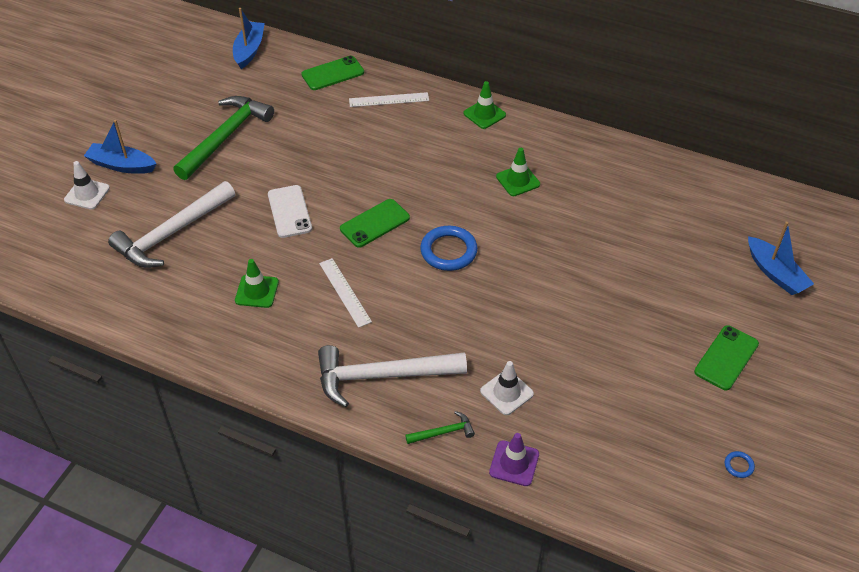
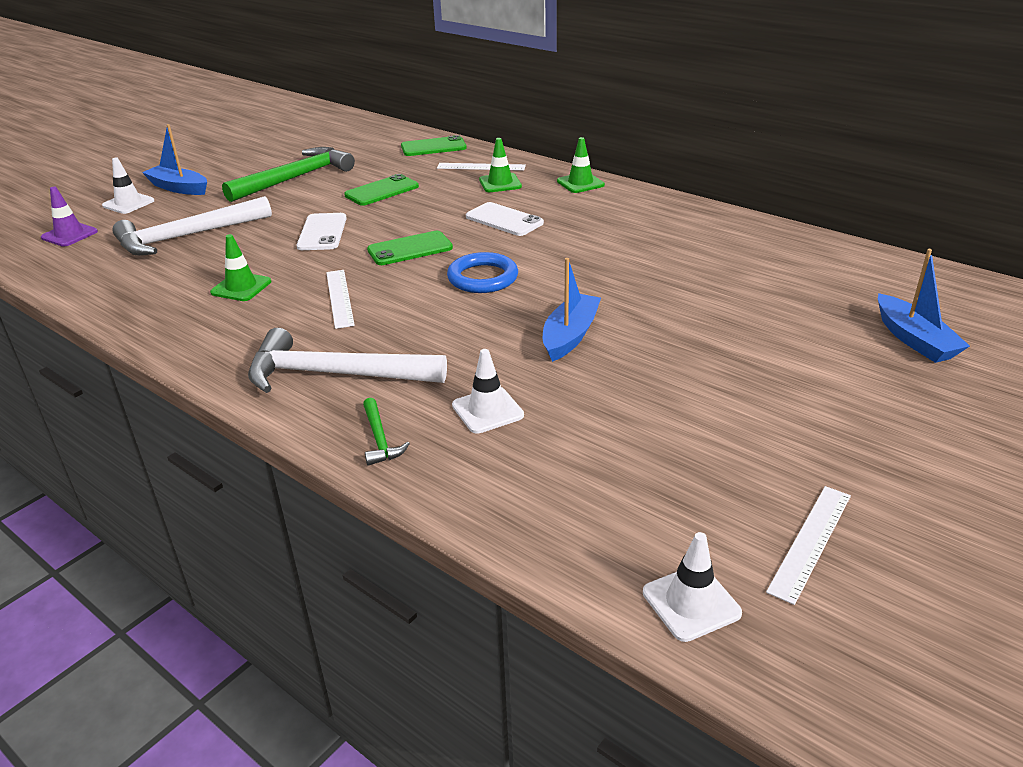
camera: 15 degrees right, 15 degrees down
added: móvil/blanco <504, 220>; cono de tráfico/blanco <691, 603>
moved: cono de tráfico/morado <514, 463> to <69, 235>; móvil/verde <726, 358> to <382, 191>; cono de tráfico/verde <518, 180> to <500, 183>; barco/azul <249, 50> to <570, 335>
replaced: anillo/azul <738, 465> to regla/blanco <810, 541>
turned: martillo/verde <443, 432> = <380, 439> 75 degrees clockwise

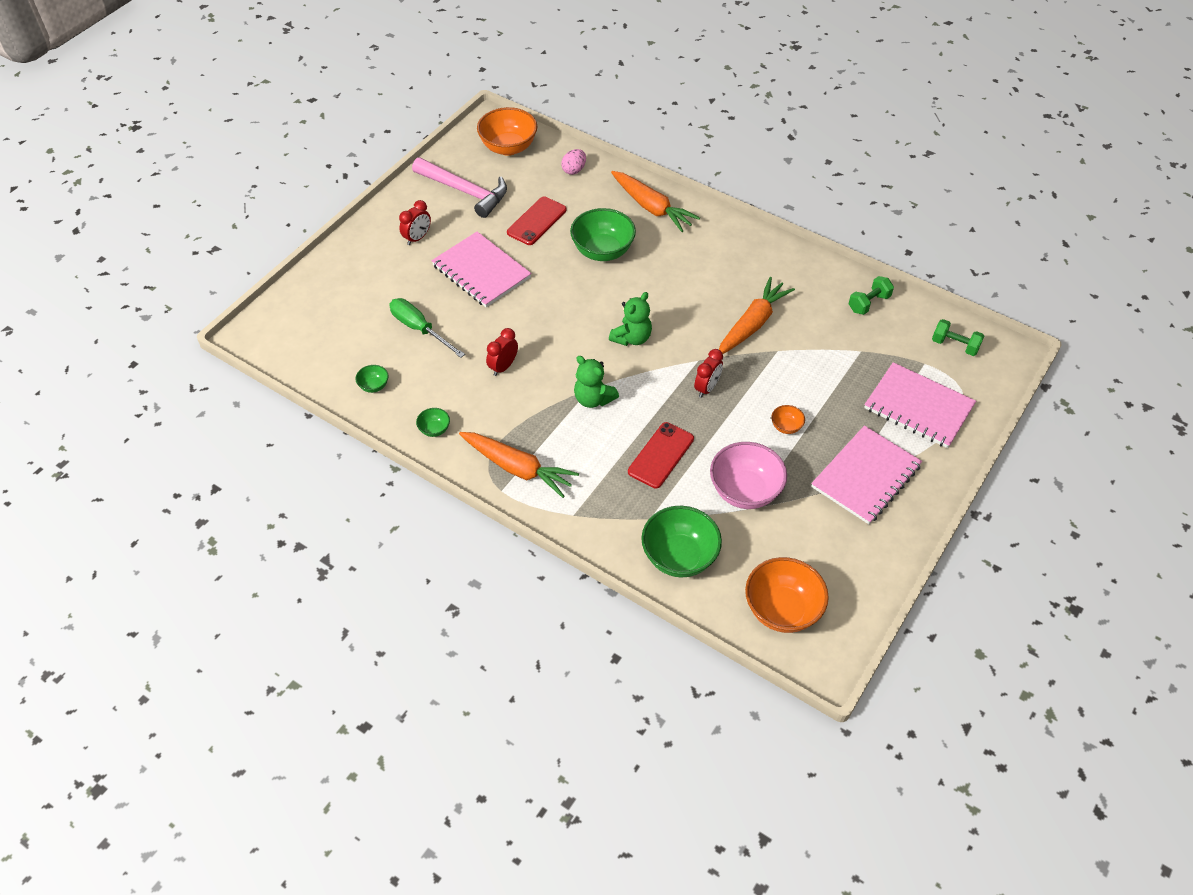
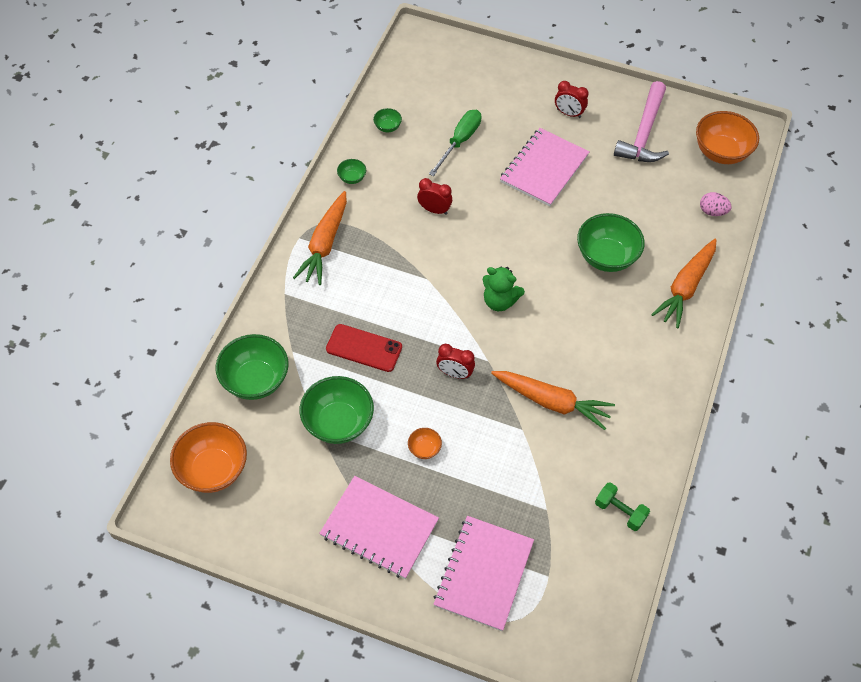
camera: 75 degrees right, 5 degrees up
removed: móvil/rojo <536, 221>; osito/verde <593, 399>; mancuerna/verde <954, 345>
recoloured: cuenco/rosa <745, 491> to cuenco/verde <338, 423>

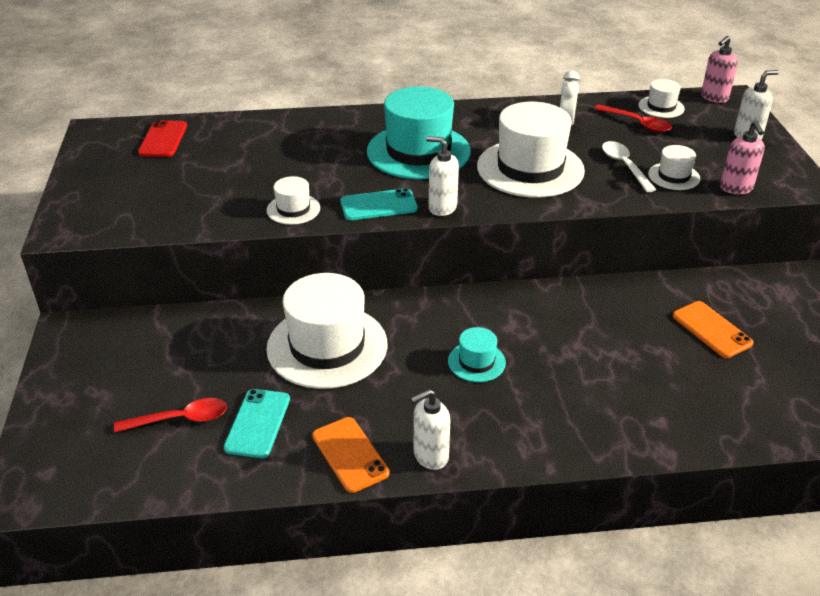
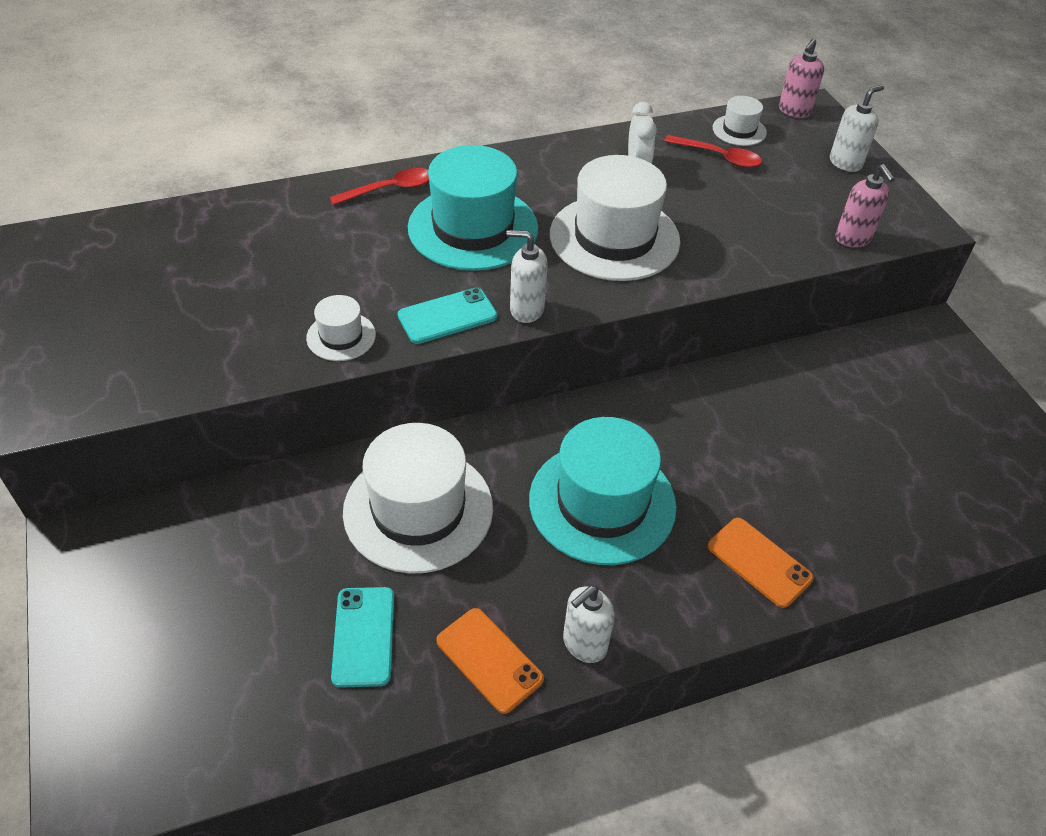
camera: 15 degrees left, 10 degrees up
removed: móvil/rojo <163, 139>; cuchara/blanco <624, 166>; sombrero/blanco <674, 176>
moved: cuchara/rojo <180, 419> to <389, 189>; móvil/naranja <711, 329> to <759, 562>
resized: sombrero/turquesa <476, 362> = <602, 502> x2.13

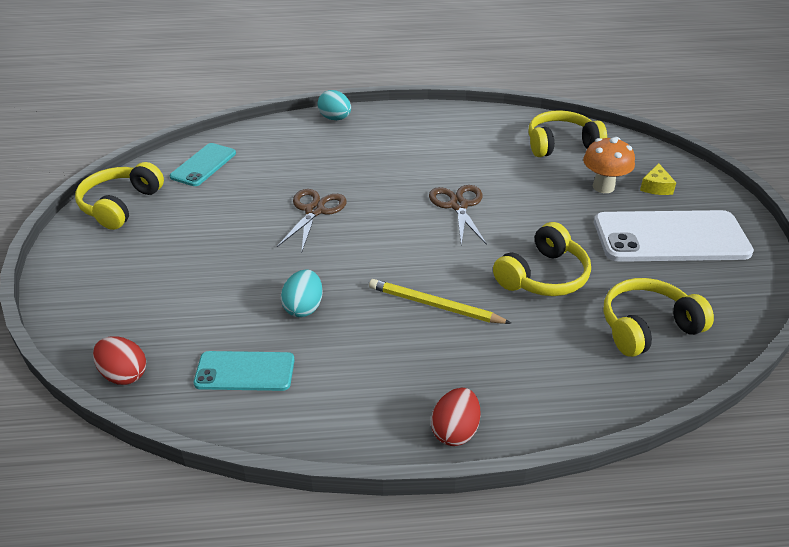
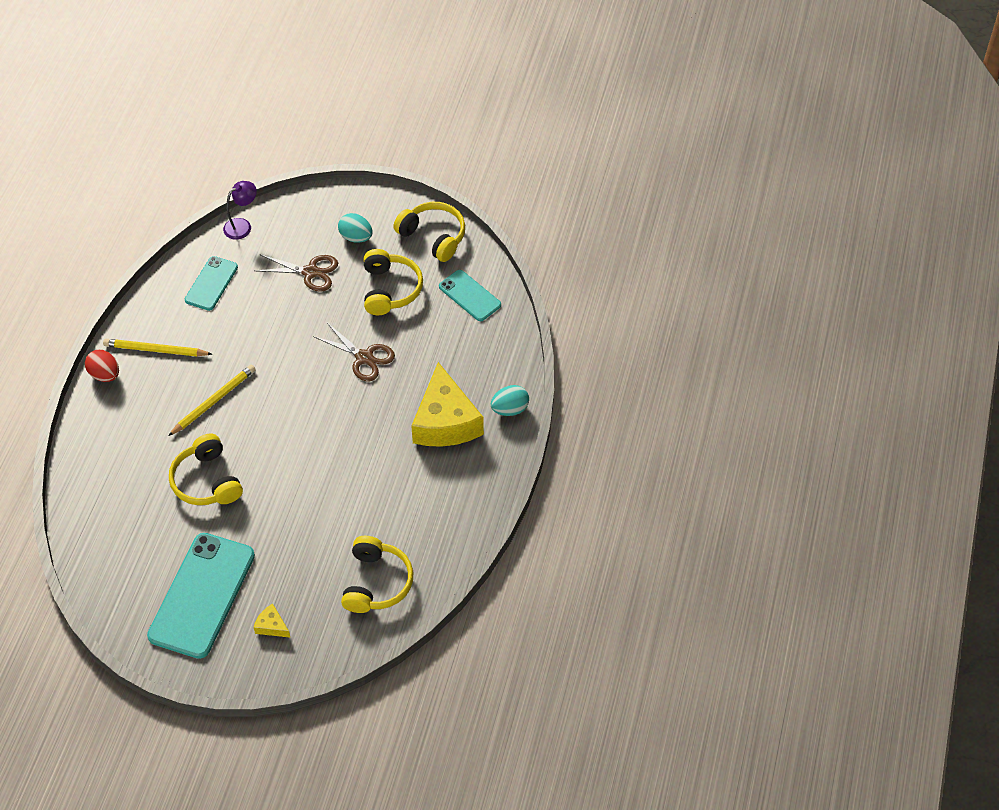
camera: 110 degrees right, 15 degrees up
removed: seta/naranja <603, 187>
added: lápiz/amarillo <156, 350>; queso/amarillo <445, 421>
moved: tijeras/marrón <458, 205> to <310, 272>; huevo/turquesa <304, 307> to <356, 237>; auriculares/amarillo <647, 327> to <390, 289>
replaced: huevo/rojo <124, 374> to lámpara/morado <242, 225>
recoloured: móvil/blanco <670, 237> to móvil/turquesa <202, 595>

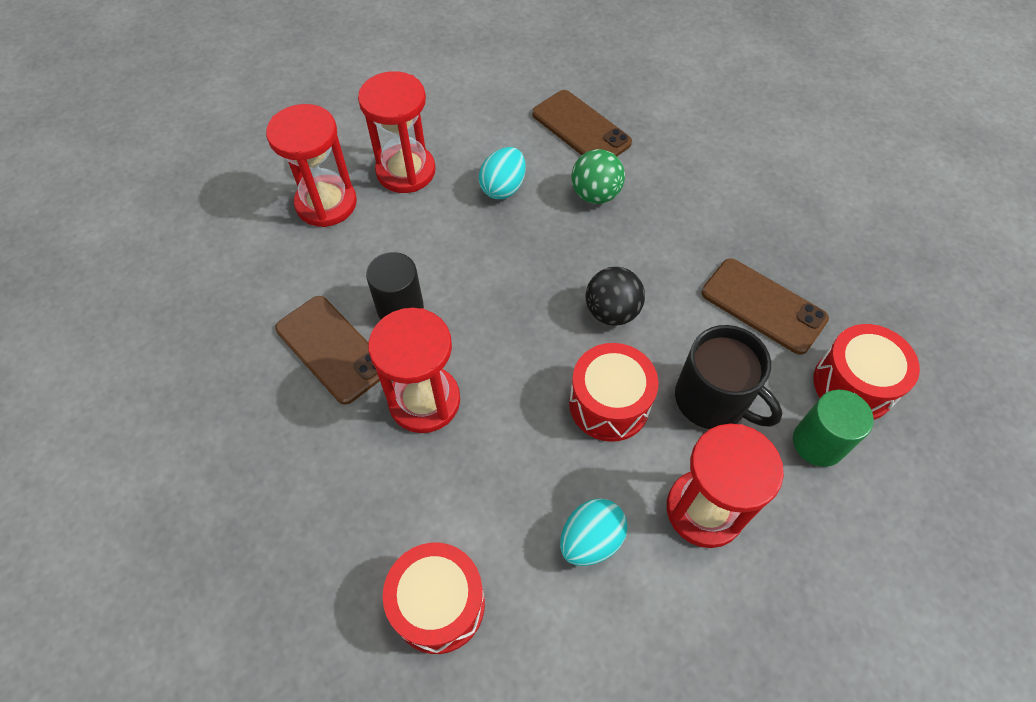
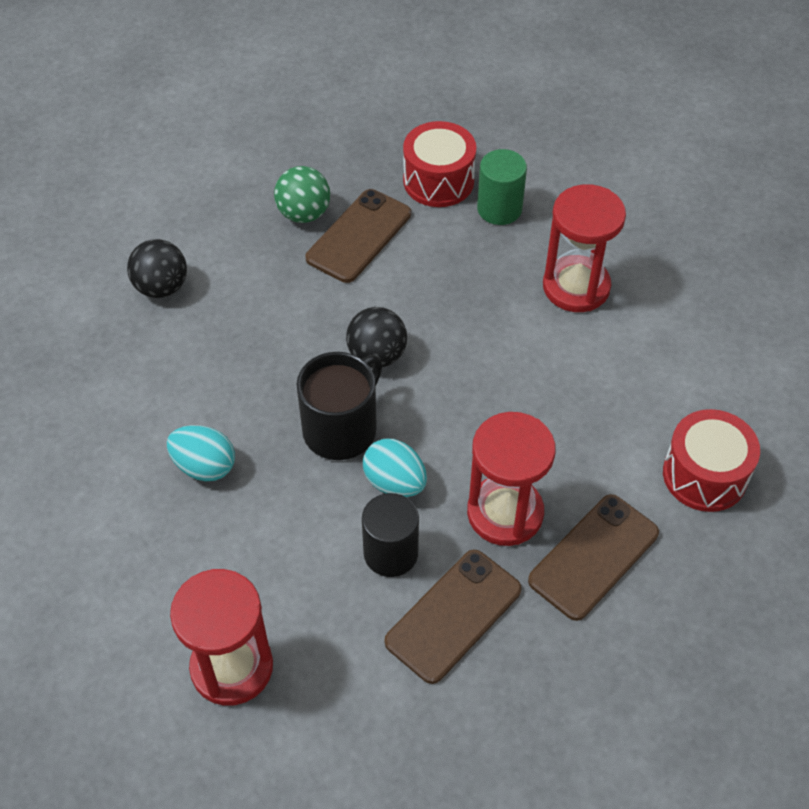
camera: 95 degrees left, 5 degrees down
removed: reloj de arena/rojo <406, 171>; tambor/rojo <609, 404>
added: pelota/negro <161, 287>
moved: pelota/verde <595, 194> to <304, 213>; taza/negro <712, 399> to <341, 429>; huevo/turquesa <590, 540> to <395, 482>; móvil/marrón <581, 128> to <593, 557>

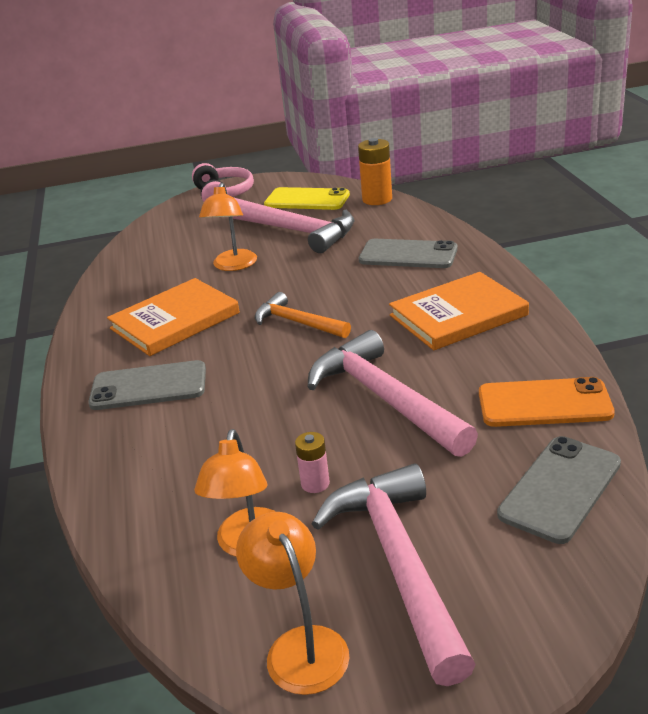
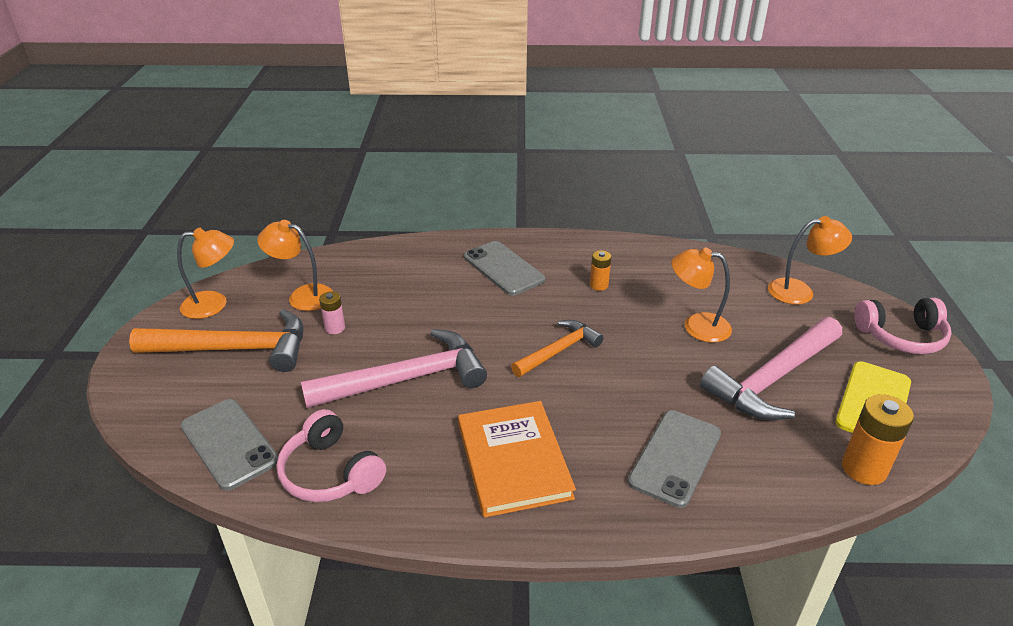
camera: 100 degrees right, 5 degrees up
added: lámpara/naranja <800, 291>
replaced: móvil/naranja <544, 404> to auriculares/rosa <330, 473>; libro/naranja <175, 321> to pila/naranja <599, 285>
recoloured: martillo/rosa <399, 564> to martillo/naranja <234, 349>
turned: móvil/gris <148, 386> = <503, 268> 45 degrees counterclockwise

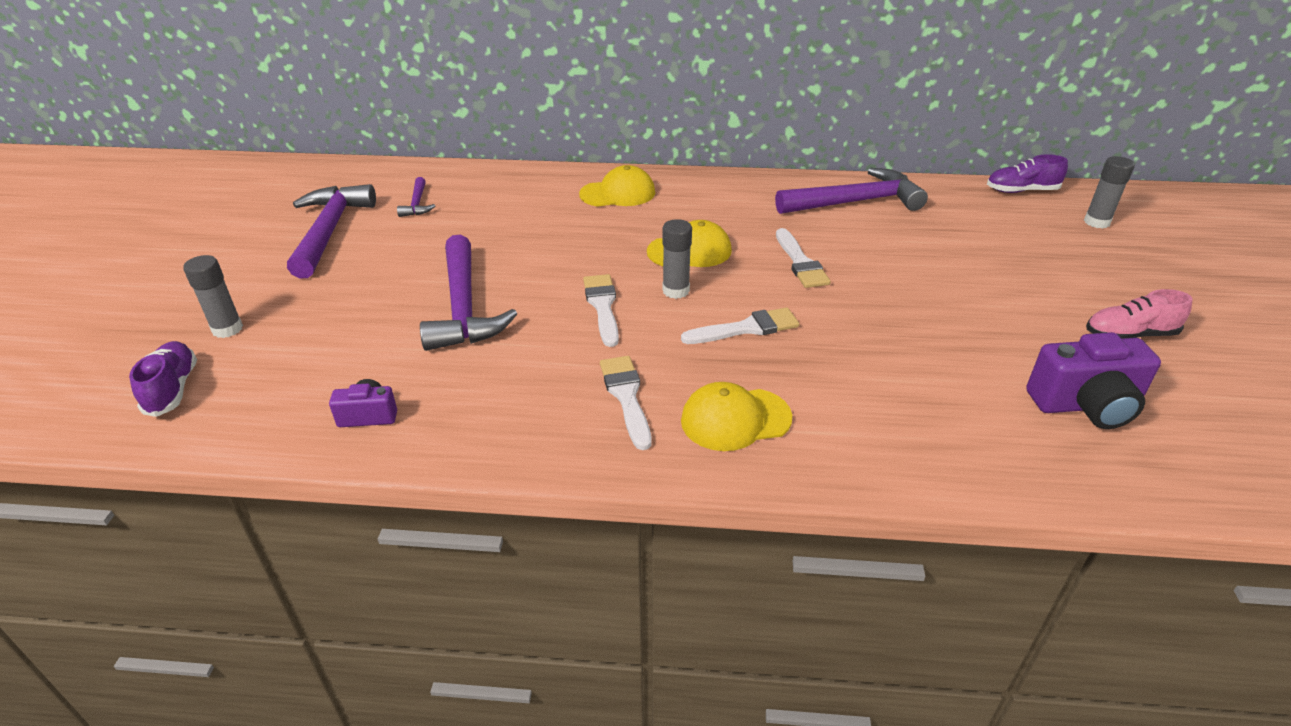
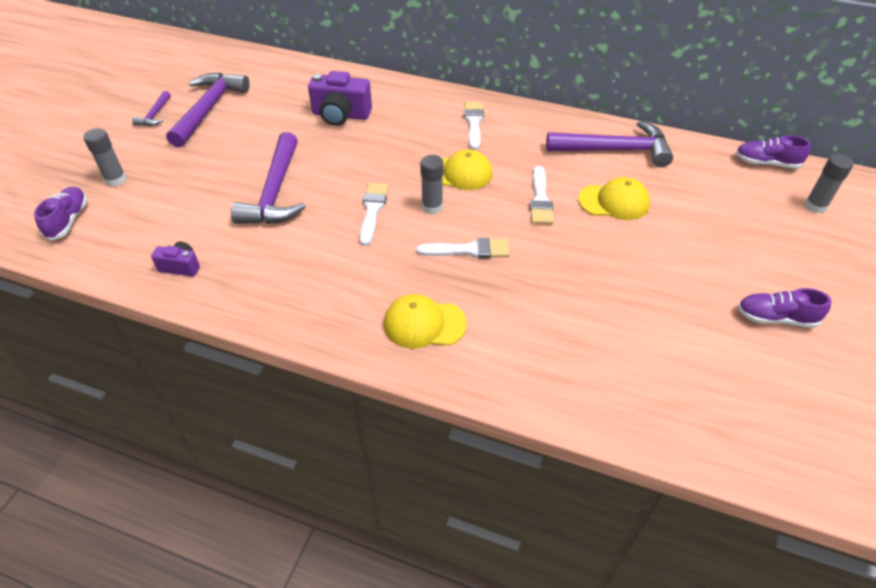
camera: 15 degrees right, 10 degrees up
moved: martillo/morado <417, 204> to <155, 115>; cámara/morado <1085, 405> to <341, 115>; pincel/blanco <626, 397> to <474, 123>; gorra/amarillo <618, 193> to <614, 202>
recoloured: zapato/rosa <1129, 335> to zapato/morado <775, 318>

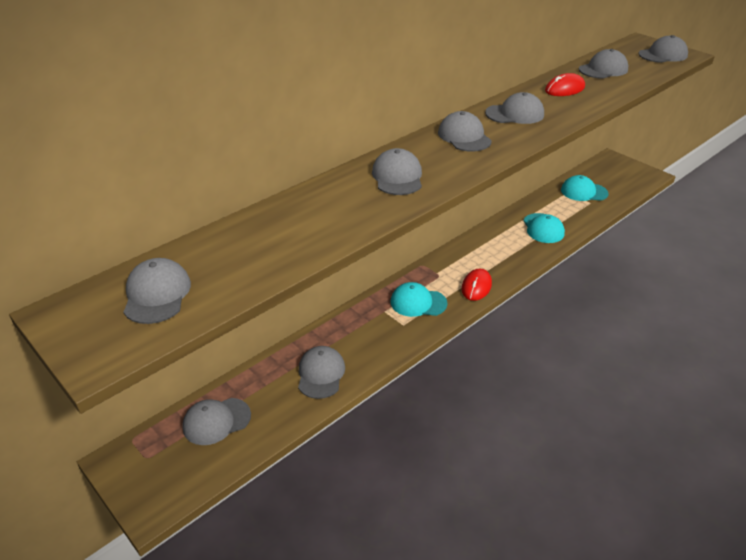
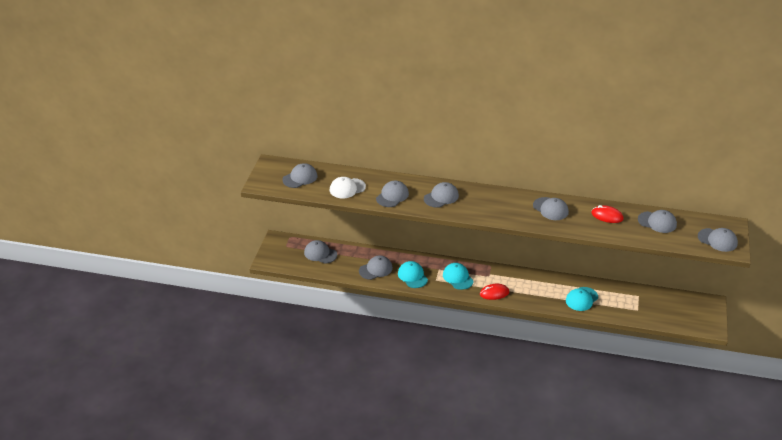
camera: 55 degrees right, 0 degrees up
added: gorra/blanco <347, 188>
moved: gorra/gris <464, 137> to <392, 196>; gorra/turquesa <584, 192> to <412, 276>

